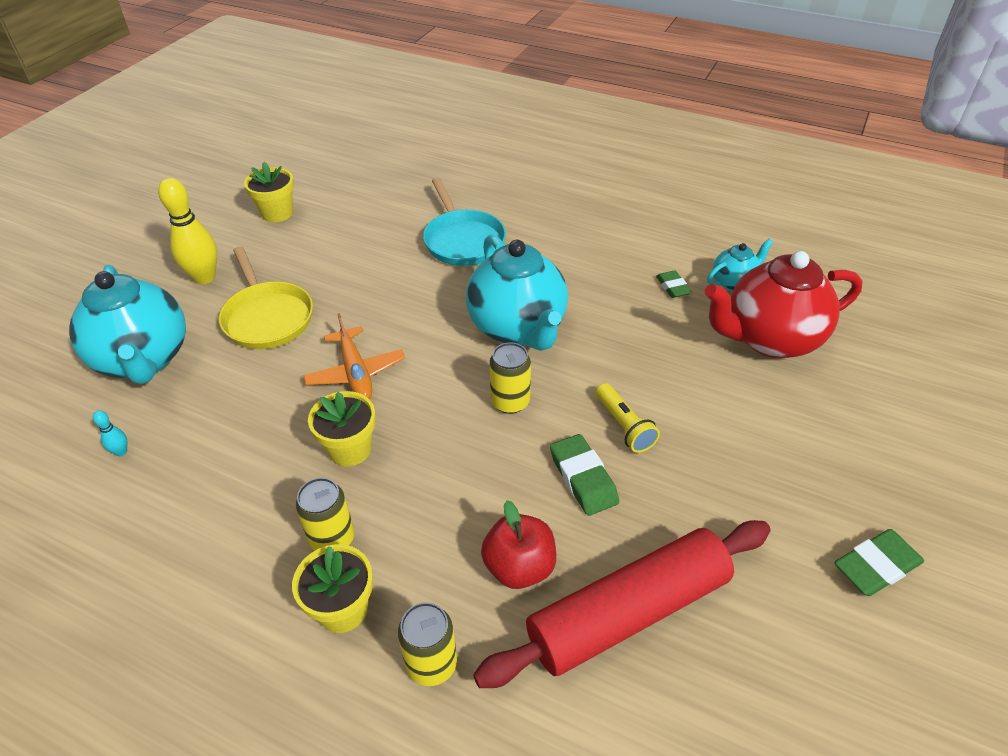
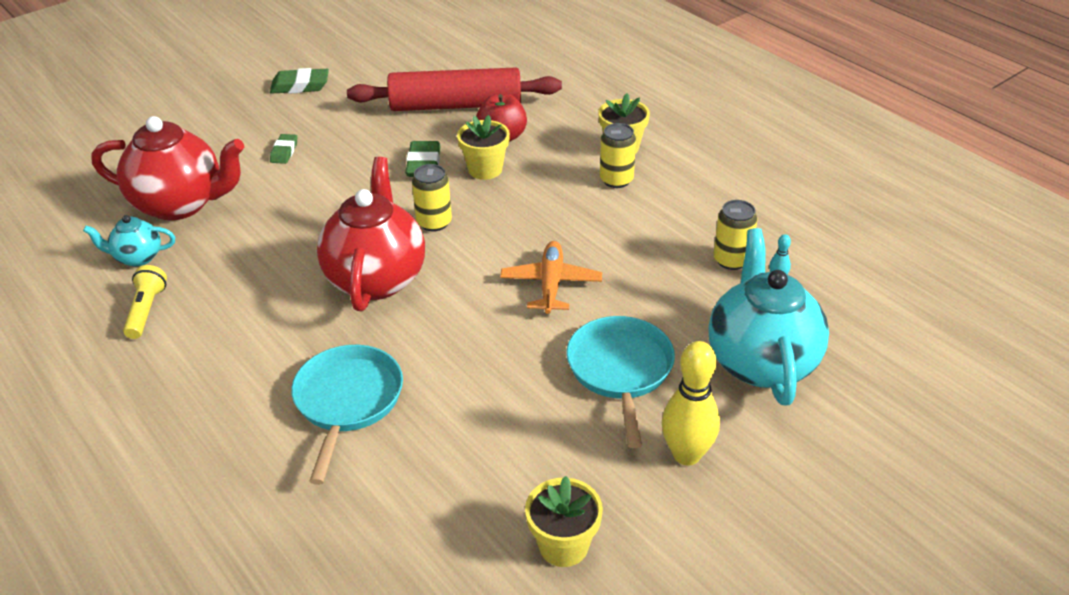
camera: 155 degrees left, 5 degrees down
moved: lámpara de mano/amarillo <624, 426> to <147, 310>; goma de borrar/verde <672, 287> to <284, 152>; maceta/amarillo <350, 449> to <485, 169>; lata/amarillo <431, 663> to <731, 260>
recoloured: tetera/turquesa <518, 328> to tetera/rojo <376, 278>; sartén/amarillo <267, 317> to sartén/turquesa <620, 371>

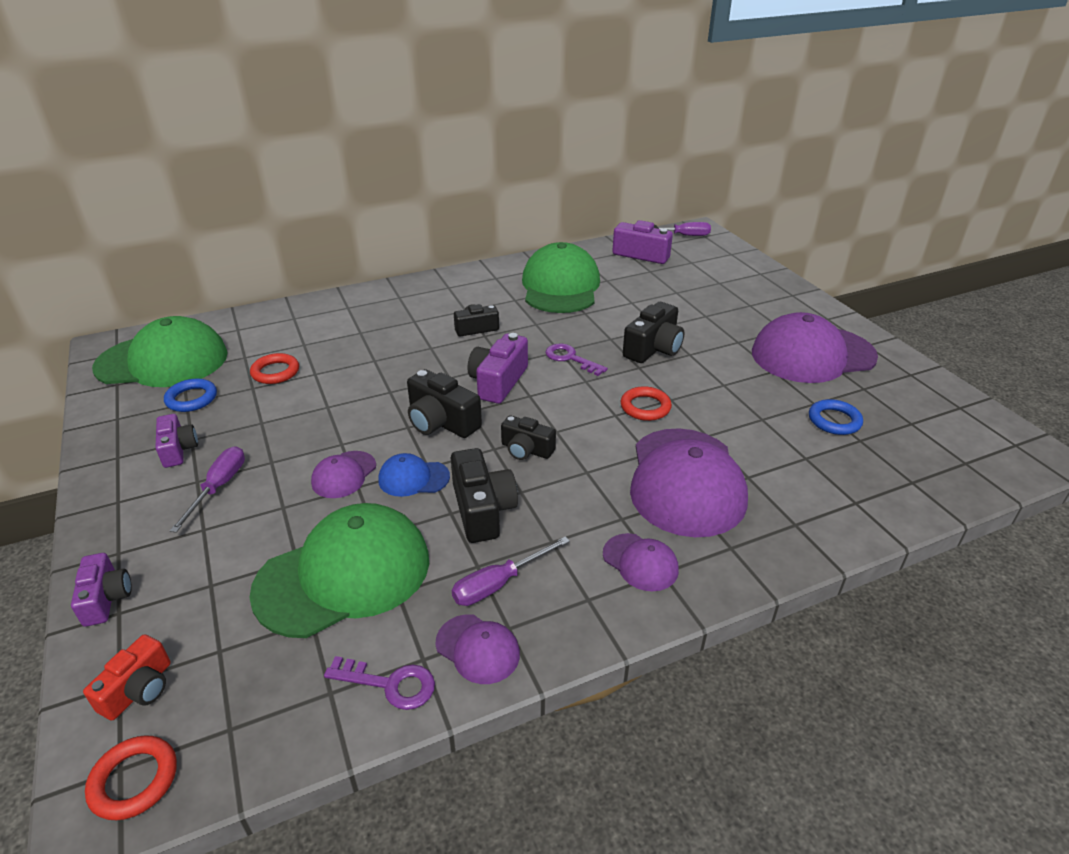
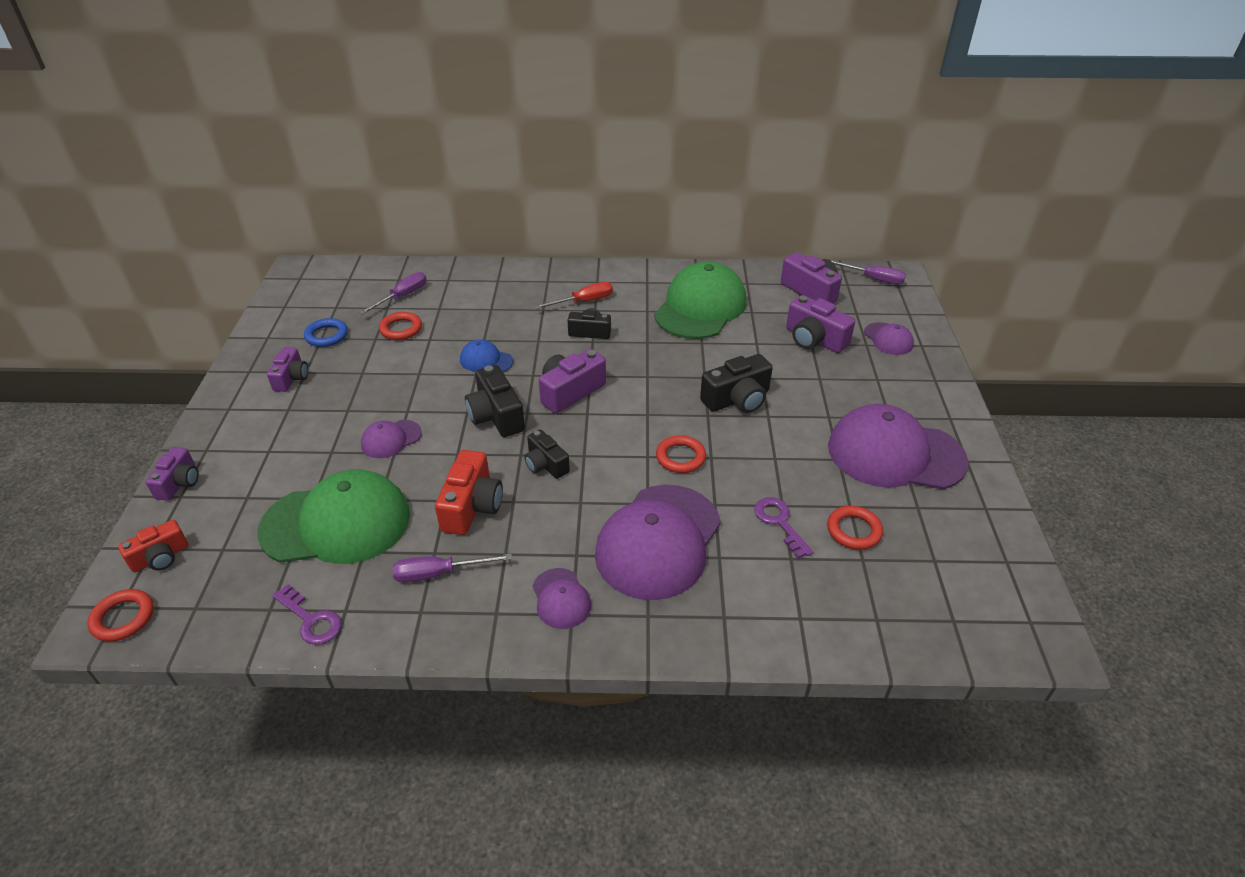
camera: 25 degrees right, 5 degrees up
removed: gorra/verde <163, 361>
added: destornillador/rojo <583, 301>; cámara/morado <814, 339>
moved: destornillador/morado <218, 487> to <402, 296>; gorra/azul <413, 478> to <486, 360>; llave/morado <570, 358> to <779, 522>; gorra/morado <478, 649> to <888, 339>
recoloured: cámara/negro <482, 509> to cámara/rojo <472, 506>; anillo/azul <834, 420> to anillo/rojo <853, 530>

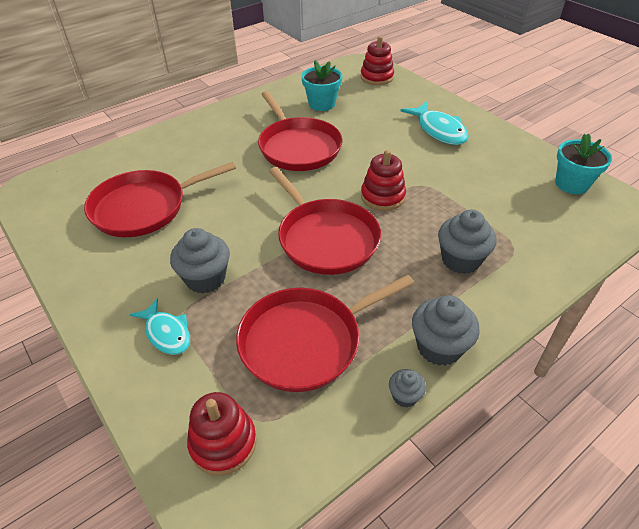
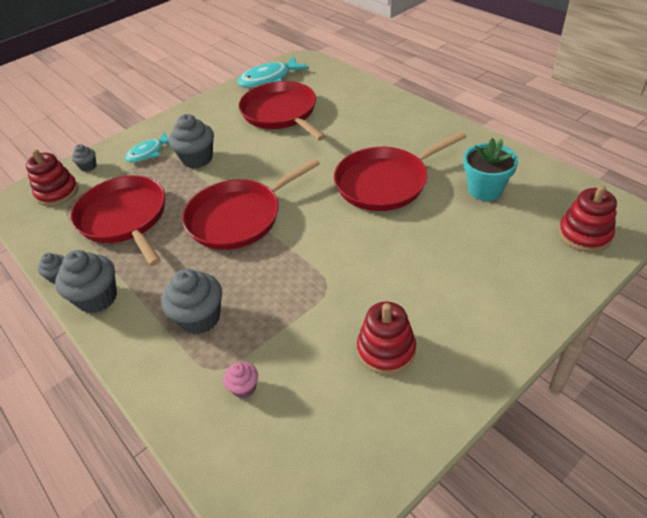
camera: 90 degrees right, 0 degrees up
removed: maceta/turquesa <571, 184>
added: magdalena/gris <88, 166>; magdalena/rosa <244, 387>
moved: pez/turquesa <439, 130> to <269, 79>; juguete apilable/rojo <382, 197> to <386, 350>

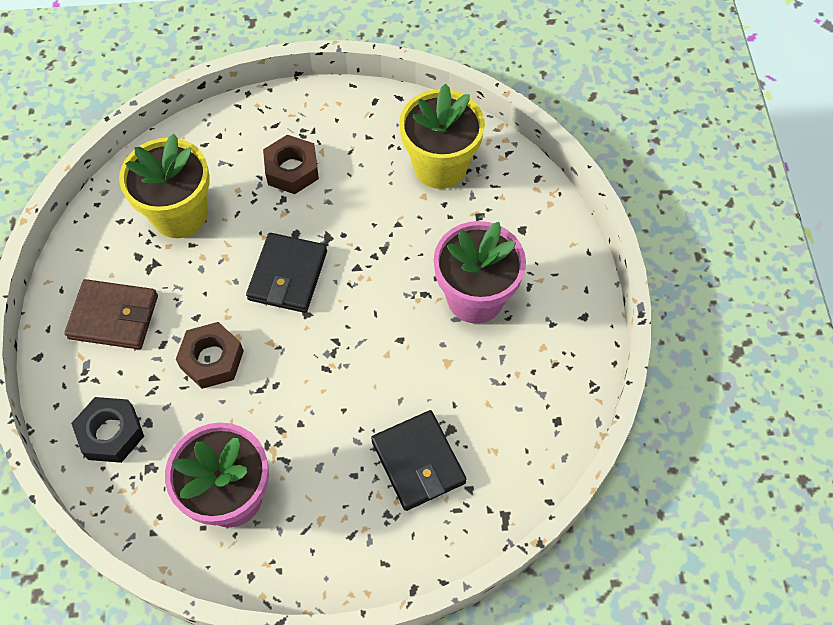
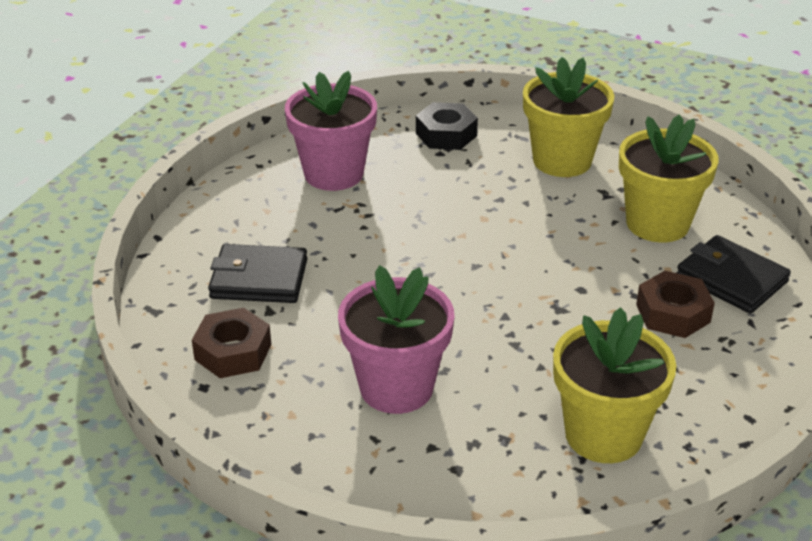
camera: 120 degrees right, 25 degrees down
moved: tuerca/marrón <212, 359> to <233, 352>; cartera/negro <288, 275> to <731, 279>
replaced: cartera/marrón <114, 317> to maceta/amarillo <562, 161>

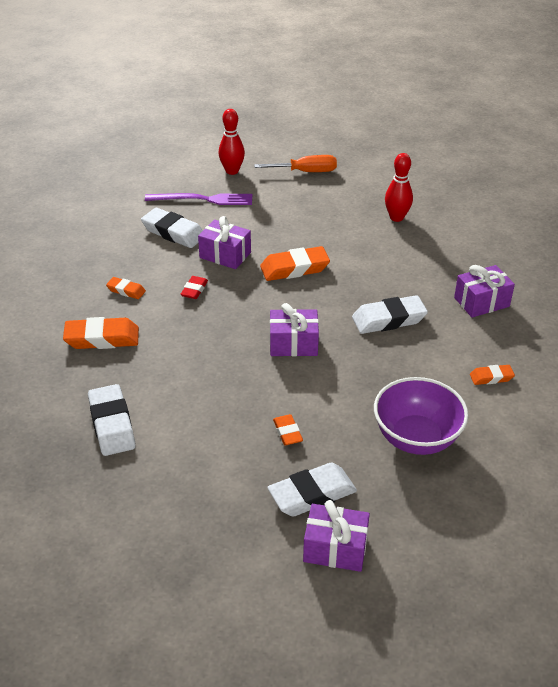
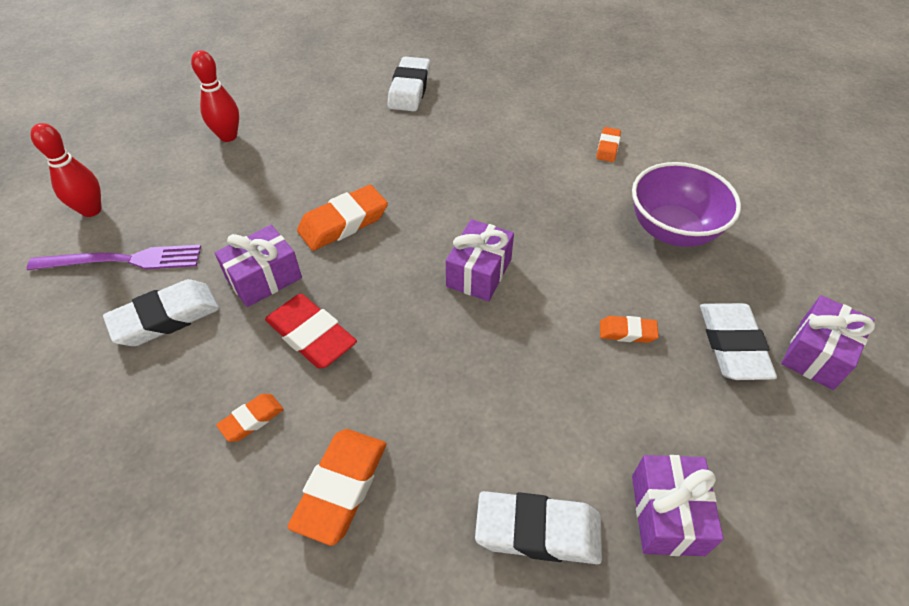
camera: 65 degrees left, 10 degrees up
removed: destornillador/naranja <306, 172>
moved: bolo/rojo <396, 217> to <228, 136>; goma de borrar/blanco <389, 319> to <409, 89>; regalo/morado <481, 302> to <667, 514>
turned: tenedor/morado <203, 199> = <123, 260> 60 degrees clockwise; goma de borrar/naranja <294, 268> = <343, 223> 45 degrees clockwise
resized: goma de borrar/rojo <194, 290> = <311, 335> x1.84

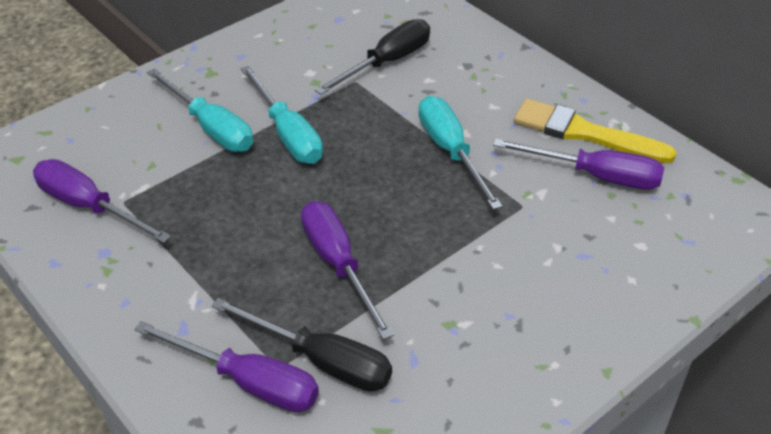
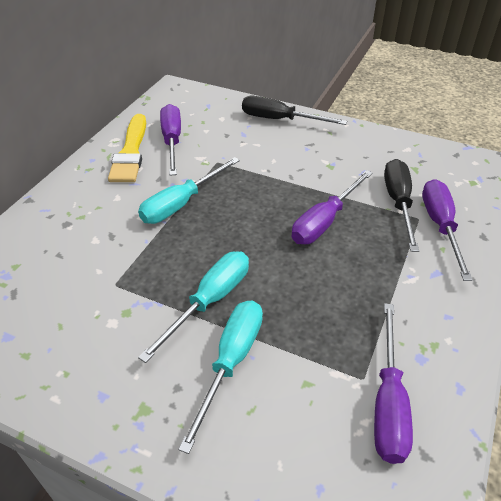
camera: 115 degrees left, 0 degrees up
moved: destornillador/negro <387, 62> to <280, 120>

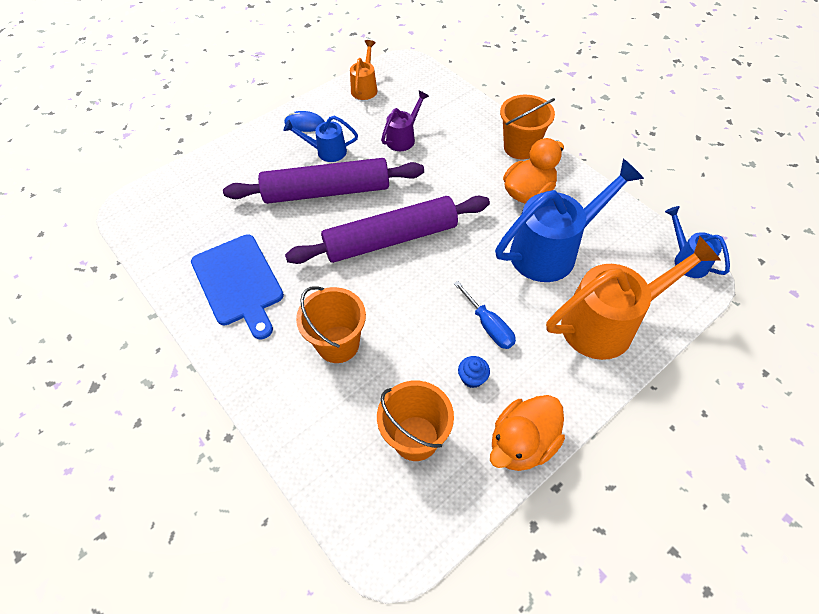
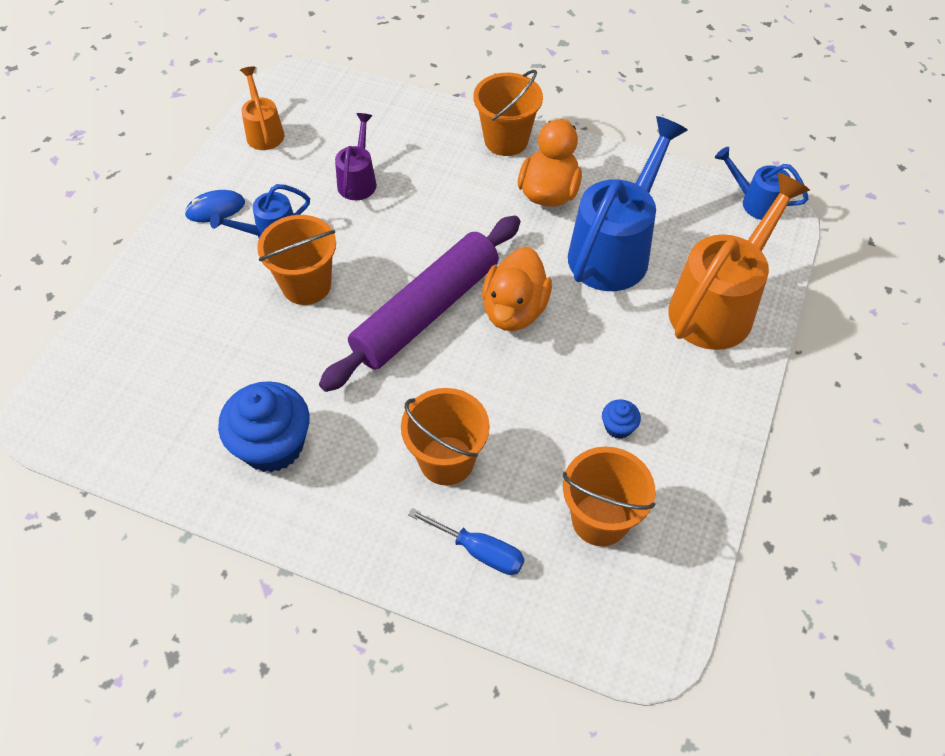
camera: 30 degrees left, 0 degrees up
moved: destornillador/azul <488, 326> to <479, 551>; pato/naranja <522, 443> to <514, 310>
replaced: tabla de cortar/azul <238, 283> to magdalena/azul <273, 445>; rodillo/morado <327, 191> to balde/naranja <306, 285>

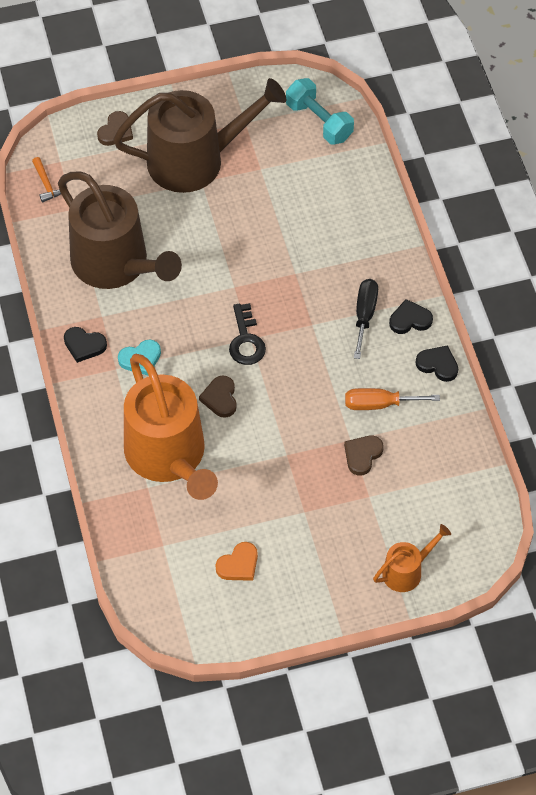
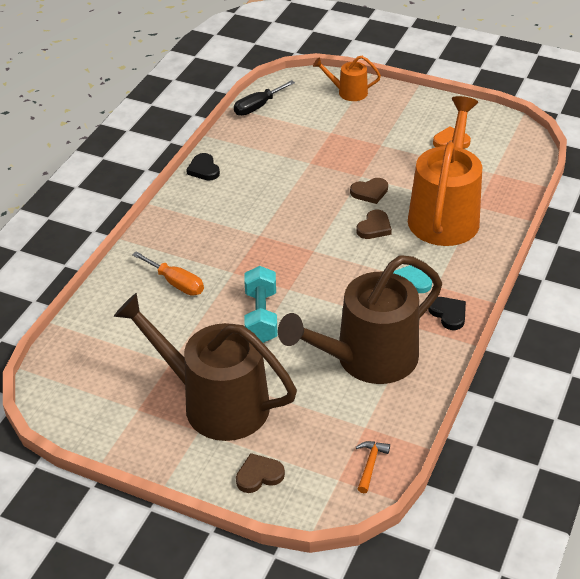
camera: 140 degrees left, 15 degrees down
removed: llave/negro <246, 340>; corazón/negro <410, 320>
moved: destornillador/naranja <379, 404> to <176, 283>; destornillador/negro <364, 315> to <258, 107>; mancuerna/turquesa <319, 122> to <261, 316>; corazón/marrón <362, 455> to <370, 192>
turned: regadera/marrón <116, 264> = <368, 358> 120 degrees counterclockwise

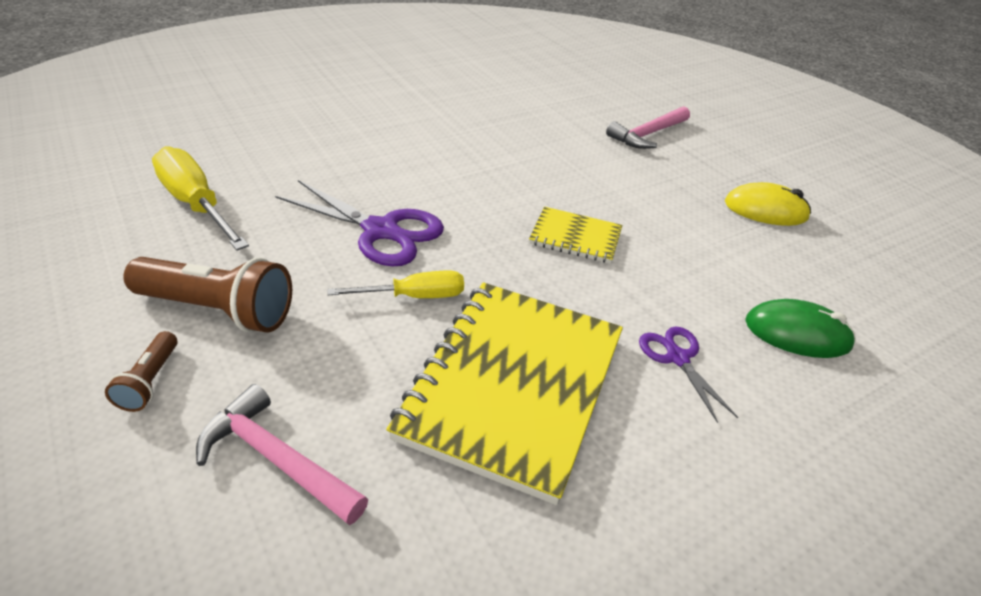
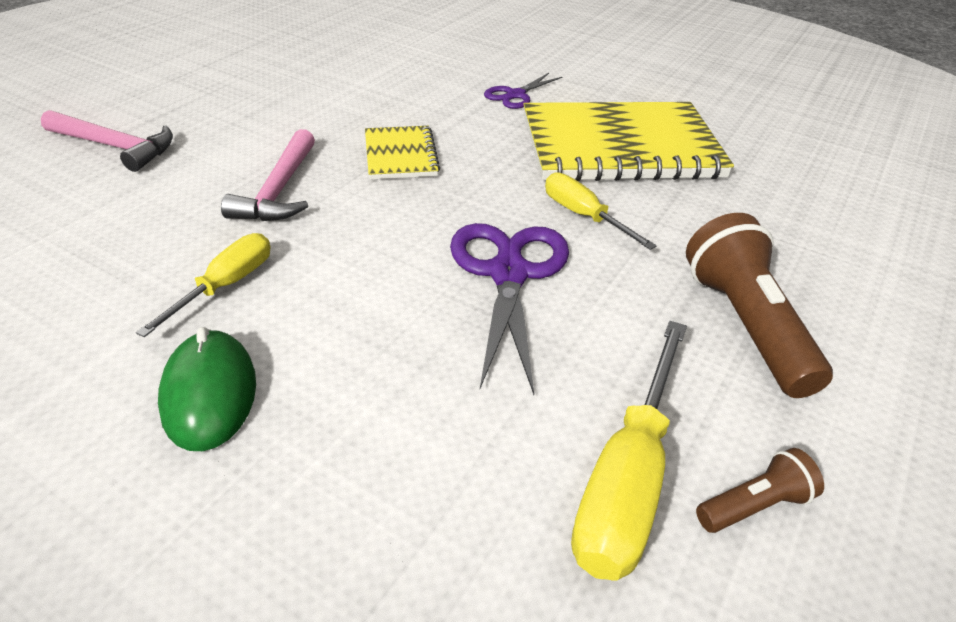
camera: 115 degrees left, 0 degrees up
removed: ratón/amarillo <765, 210>
added: destornillador/amarillo <225, 286>
moved: ratón/verde <797, 334> to <209, 393>; martillo/rosa <276, 459> to <279, 190>; lámpara de mano/marrón <150, 381> to <754, 505>

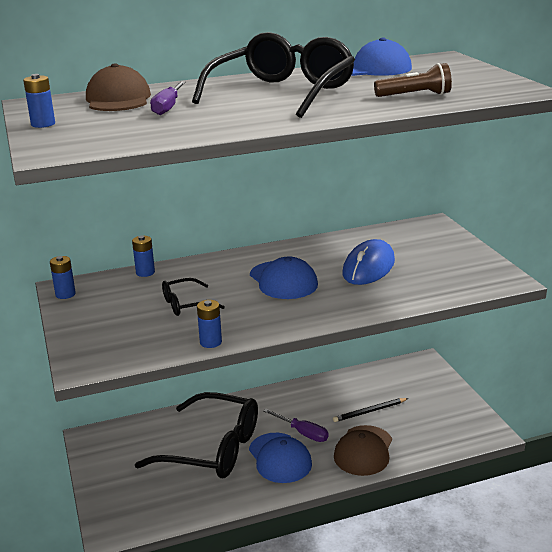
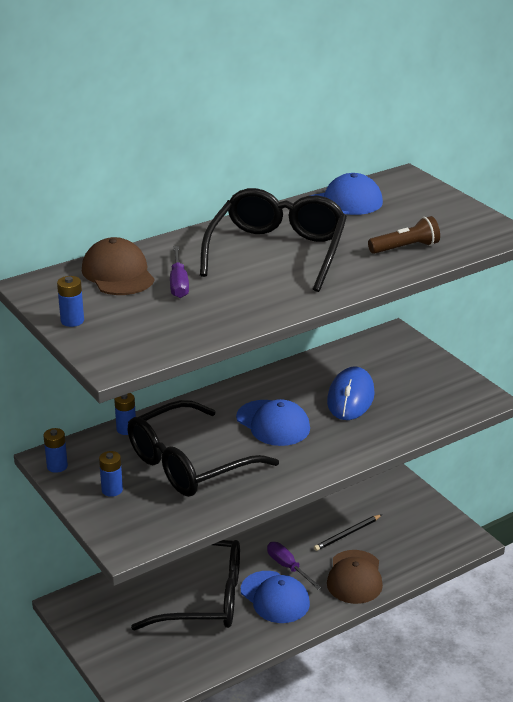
camera: 15 degrees left, 5 degrees up
moved: pila/azul <210, 342> to <112, 490>
turned: destornillador/morado <302, 433> = <288, 567> 150 degrees counterclockwise
resized: gafas/negro <186, 304> = <189, 463> x2.16

